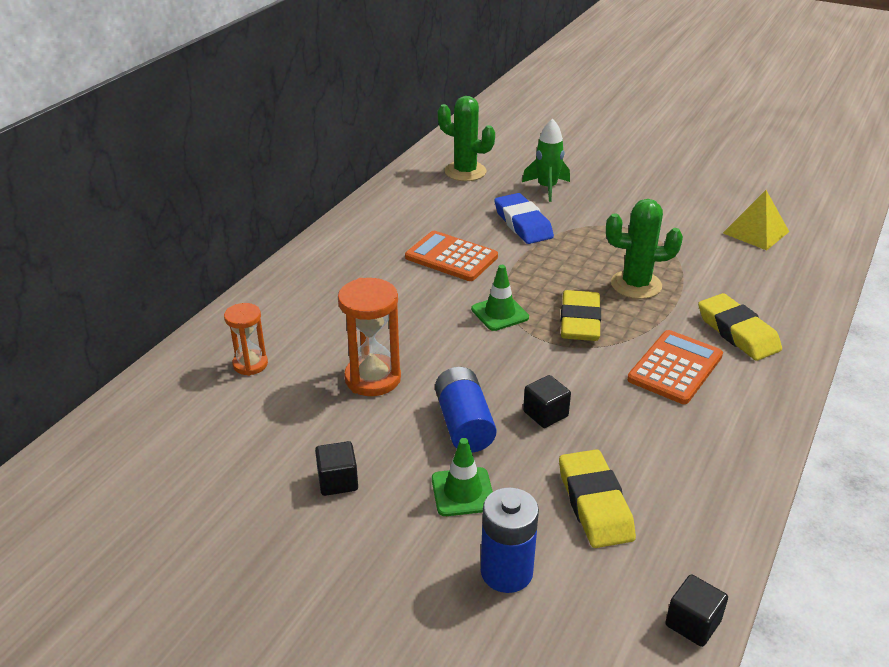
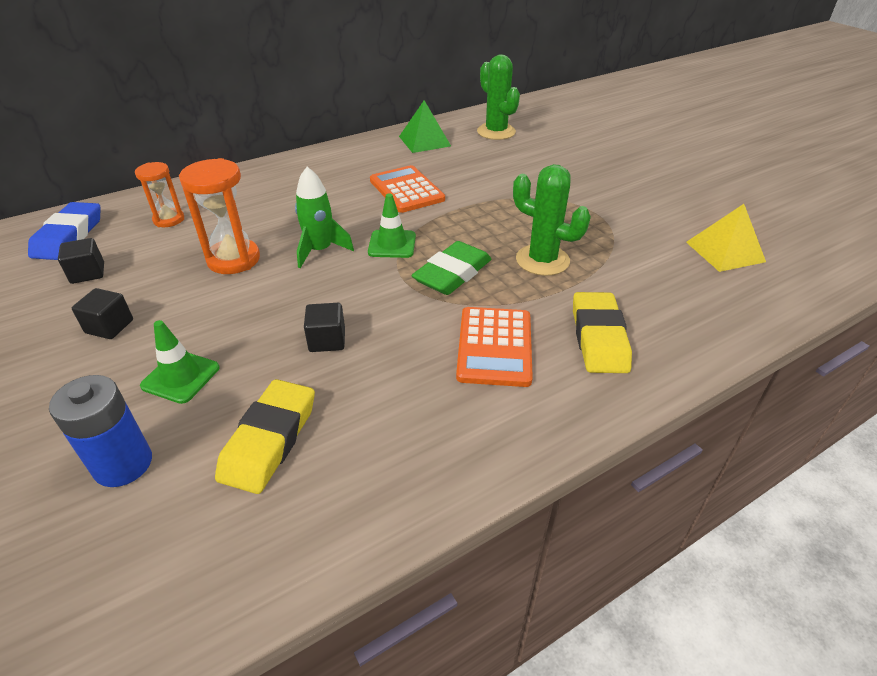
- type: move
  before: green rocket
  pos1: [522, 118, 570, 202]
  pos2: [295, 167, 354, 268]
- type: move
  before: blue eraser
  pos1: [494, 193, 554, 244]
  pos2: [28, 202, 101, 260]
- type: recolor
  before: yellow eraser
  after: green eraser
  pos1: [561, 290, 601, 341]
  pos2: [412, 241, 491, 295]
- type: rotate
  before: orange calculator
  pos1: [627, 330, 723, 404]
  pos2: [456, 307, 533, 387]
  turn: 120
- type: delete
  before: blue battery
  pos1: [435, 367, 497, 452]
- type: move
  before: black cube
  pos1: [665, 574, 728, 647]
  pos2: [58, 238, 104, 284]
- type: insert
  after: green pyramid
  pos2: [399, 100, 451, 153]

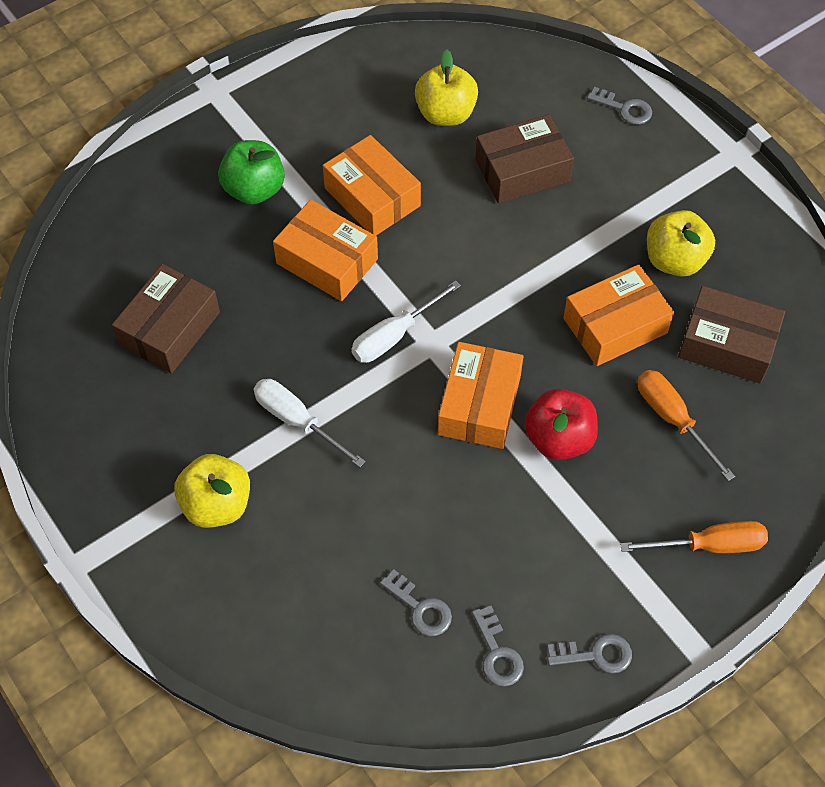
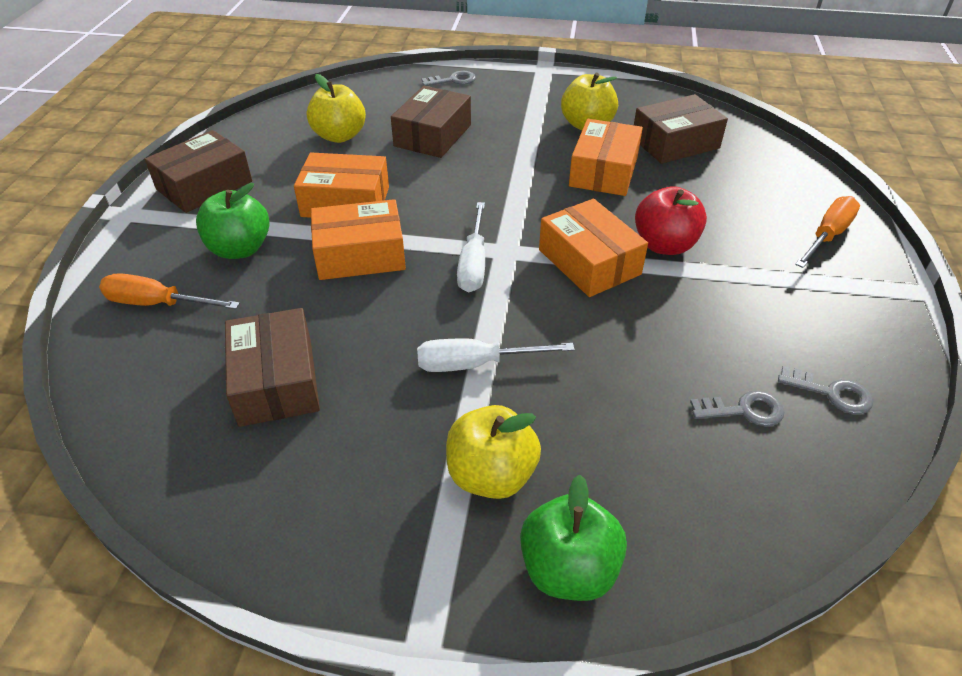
- type: move
  before: orange screwdriver
  pos1: [638, 370, 735, 481]
  pos2: [99, 273, 240, 309]
- type: delete
  before: grey key
  pos1: [547, 634, 632, 673]
- type: insert
  after: brown box
  pos2: [145, 130, 252, 213]
- type: insert
  after: green apple
  pos2: [520, 475, 627, 601]

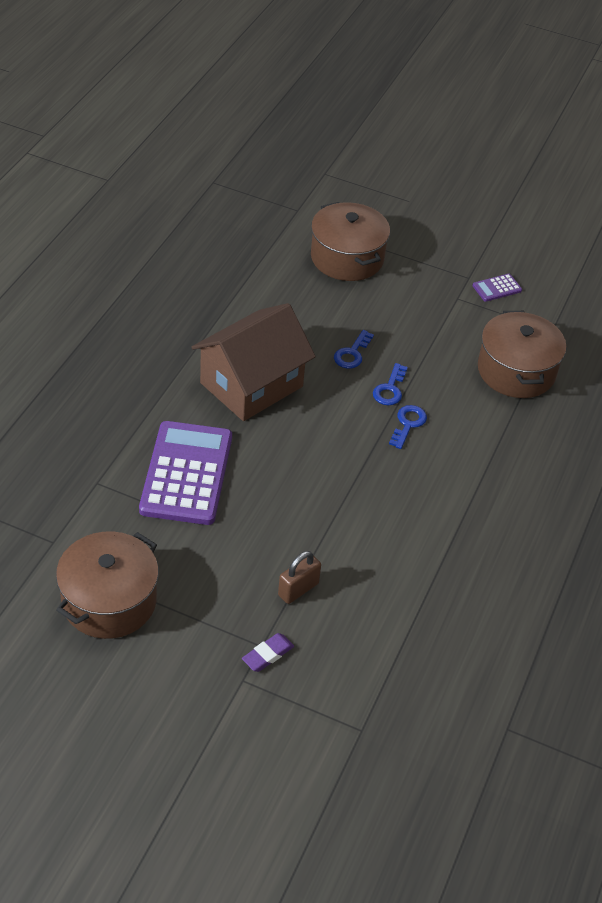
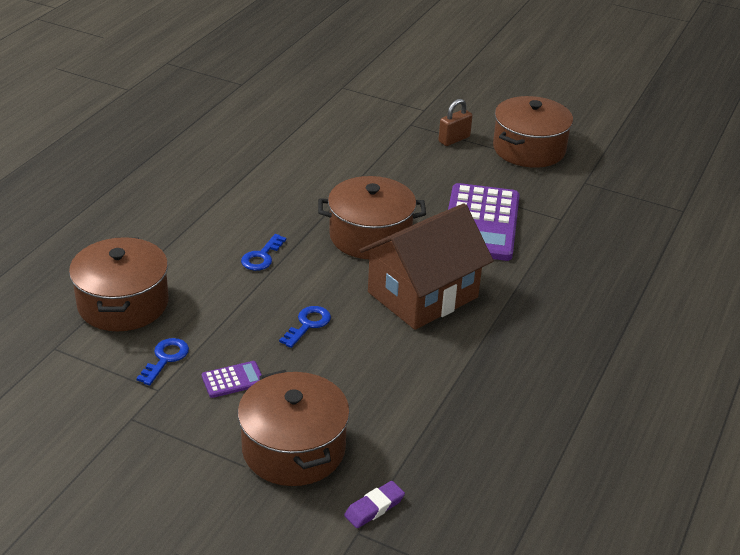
- type: move
  before: purple calculator
  pos1: [473, 274, 522, 302]
  pos2: [202, 361, 262, 398]
- type: move
  before: blue key
  pos1: [373, 363, 408, 405]
  pos2: [136, 338, 189, 385]
- type: move
  before: brown padlock
  pos1: [278, 551, 321, 604]
  pos2: [438, 99, 473, 146]
- type: move
  before: purple eraser
  pos1: [242, 633, 294, 672]
  pos2: [344, 481, 405, 528]
- type: insert
  after: brown pot
  pos2: [318, 176, 426, 259]

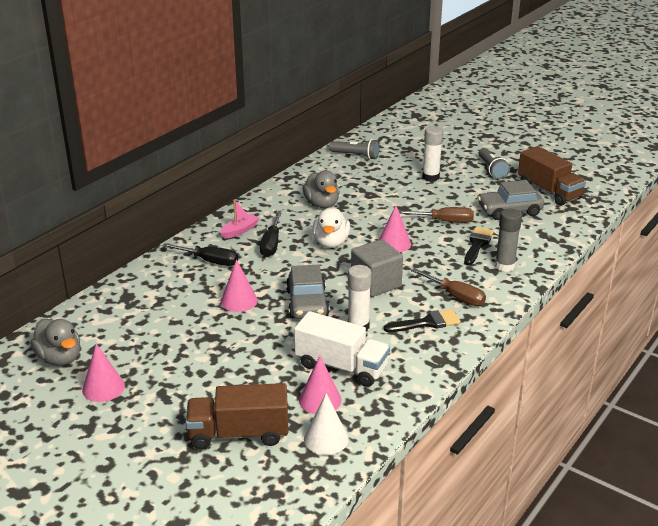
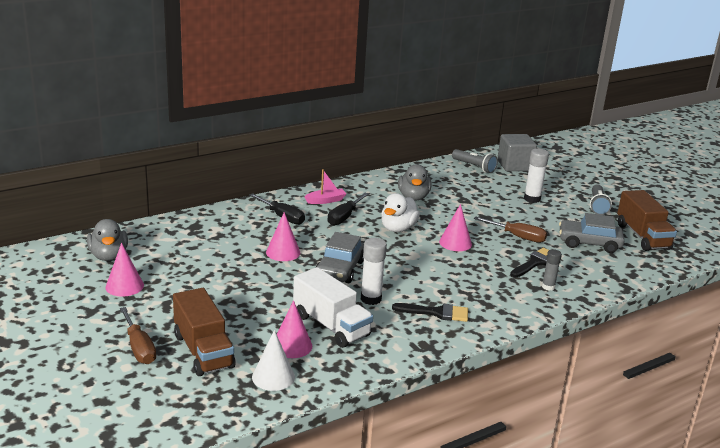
- type: resize
  before: grey glue stick
  pos1: [495, 208, 522, 272]
  pos2: [542, 249, 562, 291]
  scale: 0.64
- type: move
  before: grey cube
  pos1: [351, 239, 403, 297]
  pos2: [497, 134, 537, 171]
- type: move
  before: brown screwdriver
  pos1: [411, 268, 486, 306]
  pos2: [120, 307, 156, 364]
- type: rotate
  before: brown truck
  pos1: [186, 383, 288, 449]
  pos2: [173, 288, 236, 376]
  turn: -135

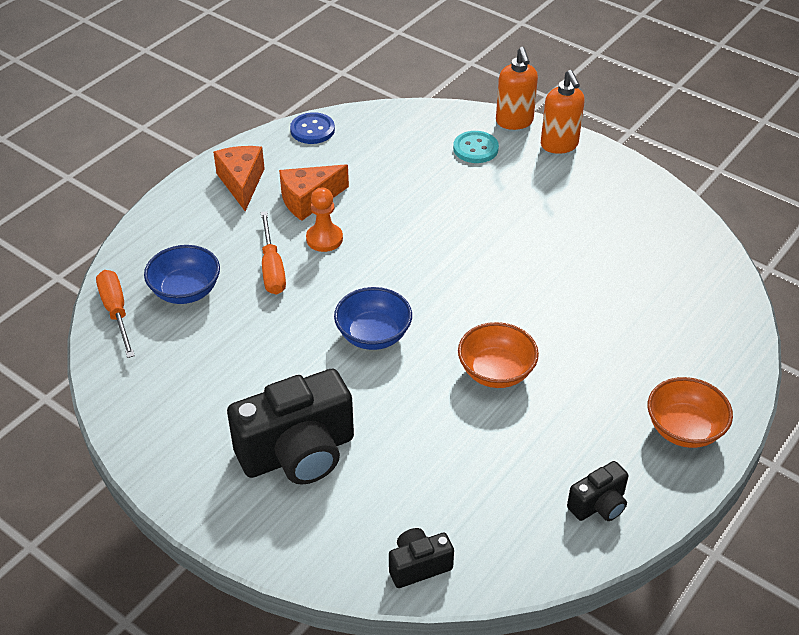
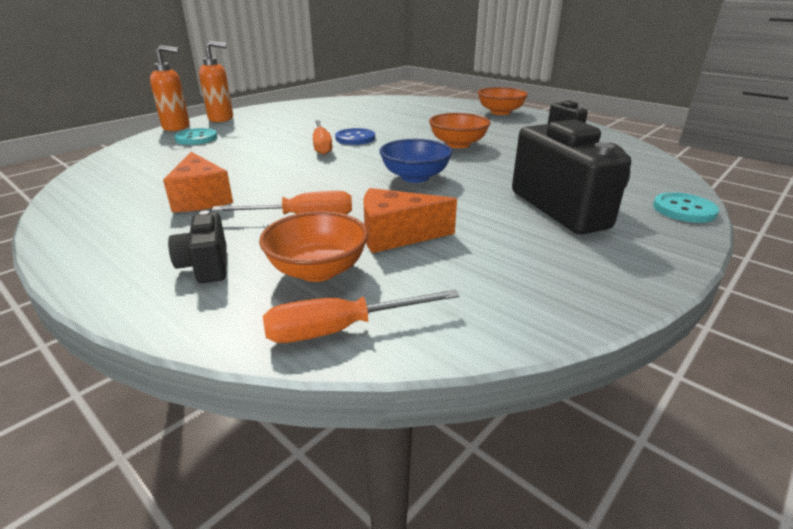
- type: move
  before: blue button
  pos1: [290, 112, 335, 144]
  pos2: [335, 128, 375, 145]
- type: move
  before: orange cheese
  pos1: [213, 146, 265, 211]
  pos2: [363, 188, 457, 253]
- type: delete
  before: orange pawn
  pos1: [306, 187, 343, 252]
- type: recolor
  before: blue bowl
  after: orange bowl
  pos1: [144, 245, 220, 304]
  pos2: [259, 211, 368, 282]
- type: move
  before: black camera
  pos1: [389, 528, 454, 588]
  pos2: [168, 210, 227, 283]
- type: insert
  after: orange screwdriver
  pos2: [313, 120, 333, 155]
- type: insert
  after: turquoise button
  pos2: [653, 192, 719, 223]

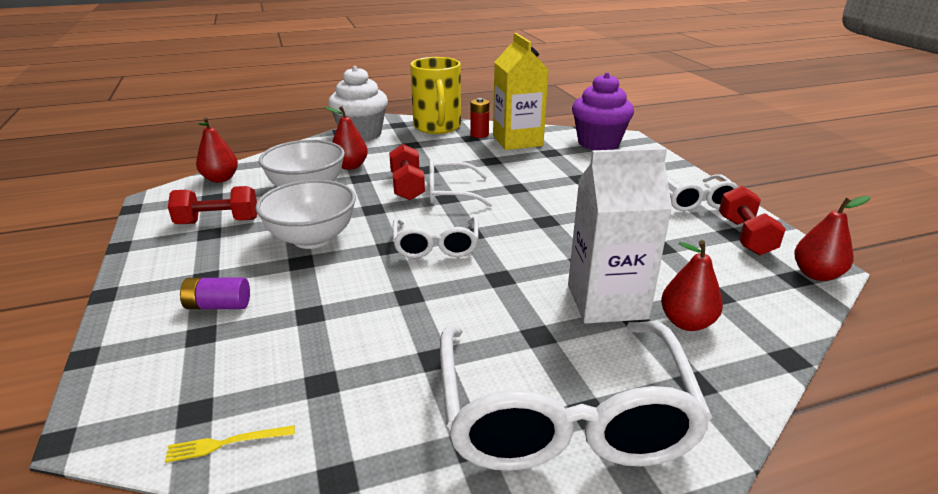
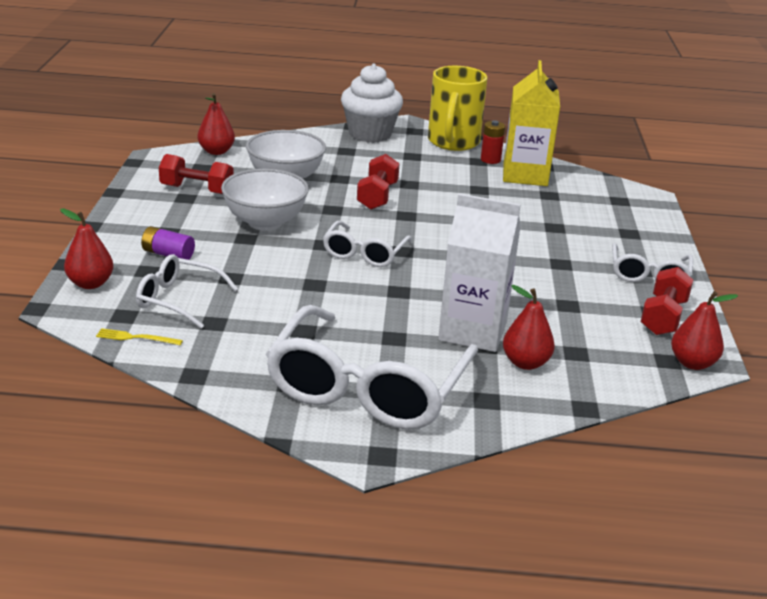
- type: delete
  before: purple cupcake
  pos1: [572, 73, 634, 150]
- type: move
  before: red pear
  pos1: [324, 106, 368, 170]
  pos2: [60, 209, 113, 289]
- type: move
  before: white glasses
  pos1: [429, 159, 493, 207]
  pos2: [136, 254, 238, 329]

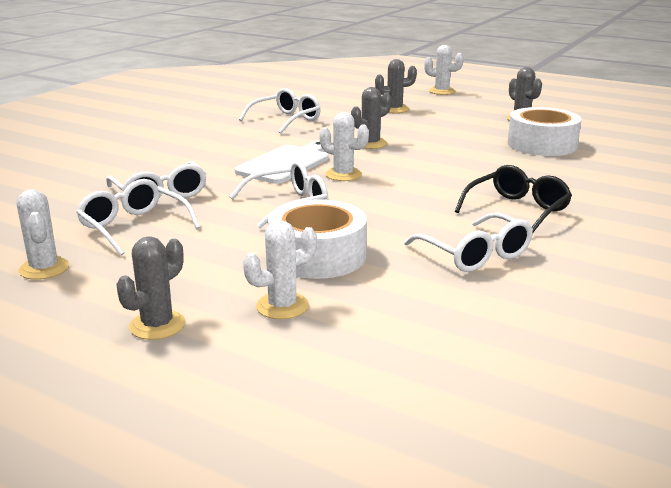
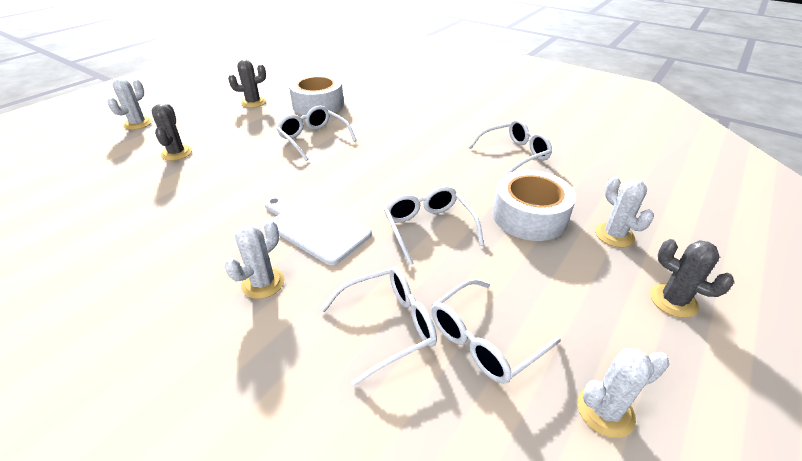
- type: delete
  before: grey cactus
  pos1: [351, 87, 392, 149]
- type: move
  before: white glasses
  pos1: [239, 88, 321, 134]
  pos2: [277, 106, 356, 161]
- type: move
  before: white cactus
  pos1: [319, 112, 369, 181]
  pos2: [225, 220, 285, 299]
- type: delete
  before: black glasses
  pos1: [455, 165, 572, 234]

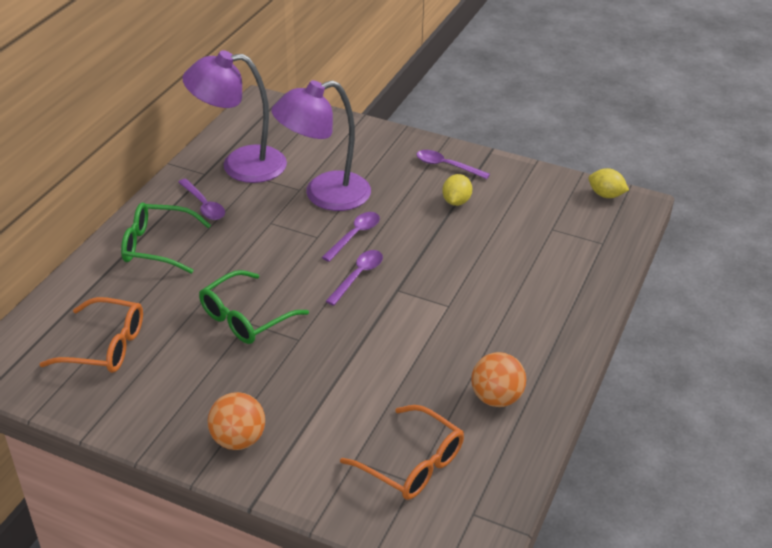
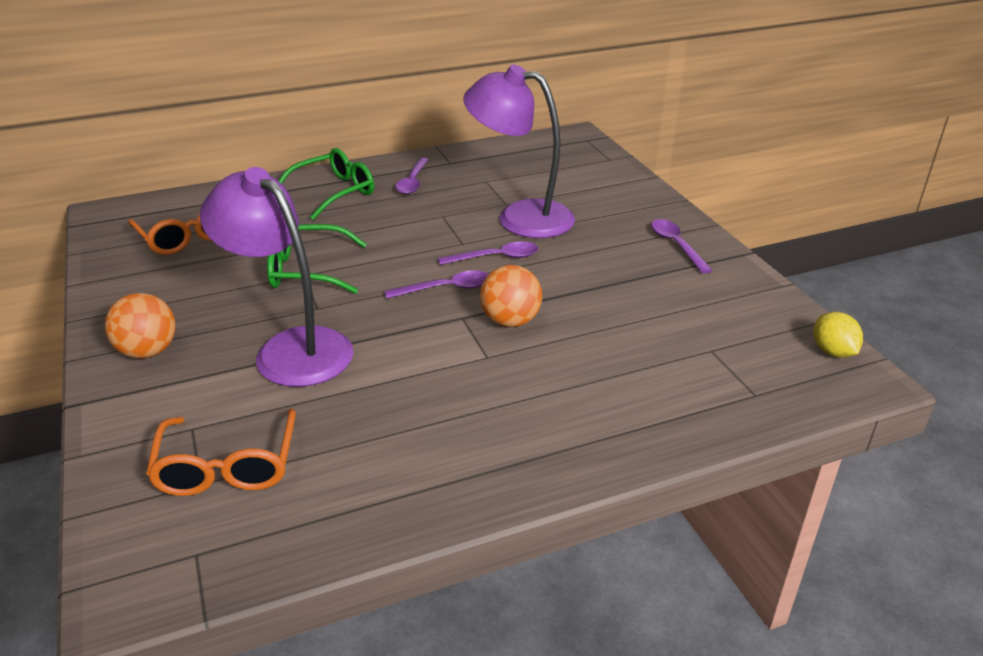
- type: move
  before: purple lamp
  pos1: [183, 50, 287, 183]
  pos2: [200, 167, 354, 387]
- type: delete
  before: yellow lemon
  pos1: [442, 174, 472, 206]
- type: rotate
  before: green glasses
  pos1: [121, 203, 211, 274]
  pos2: [279, 148, 374, 220]
  turn: 90
- type: move
  before: orange ball
  pos1: [471, 352, 526, 407]
  pos2: [480, 265, 542, 327]

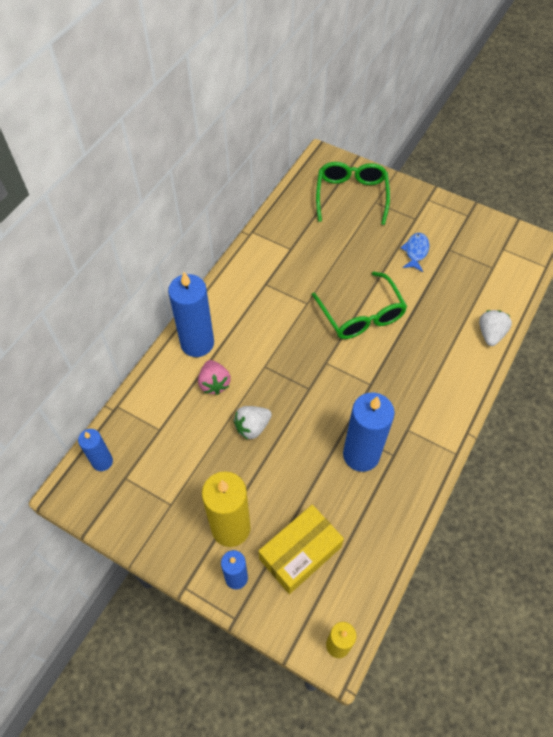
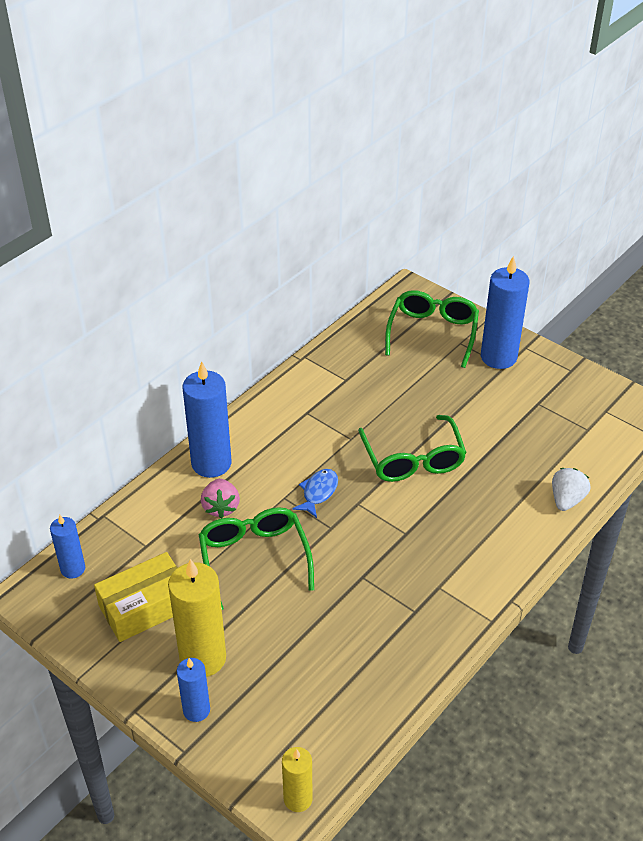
- type: move
  before: blue fish
  pos1: [401, 233, 429, 272]
  pos2: [292, 469, 338, 518]
- type: move
  before: blue candle
  pos1: [343, 392, 395, 472]
  pos2: [481, 256, 529, 369]
- type: replace
  before: white strawberry
  after: green glasses
  pos1: [233, 406, 272, 440]
  pos2: [199, 507, 314, 610]
- type: move
  before: yellow box
  pos1: [259, 505, 344, 594]
  pos2: [94, 552, 178, 642]

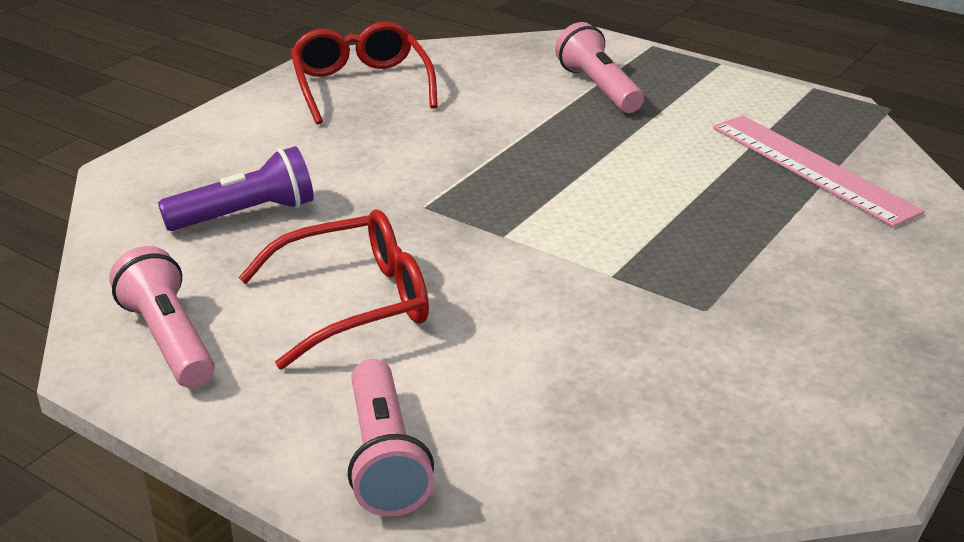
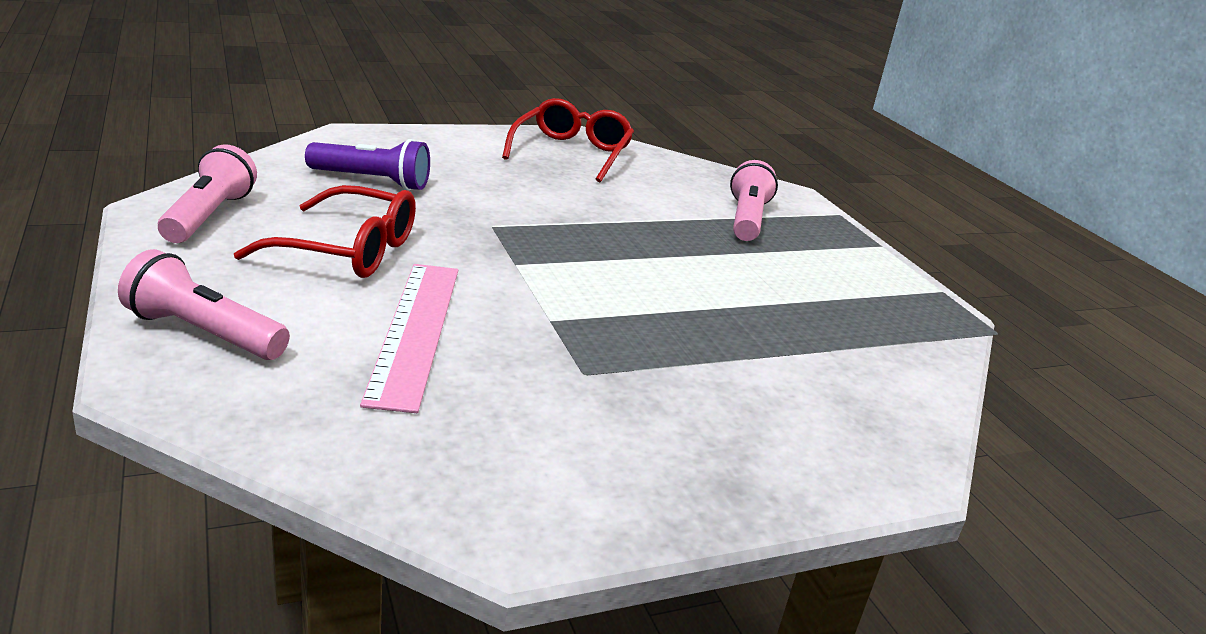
- type: move
  before: pink ruler
  pos1: [713, 115, 924, 227]
  pos2: [360, 264, 458, 413]
- type: rotate
  before: pink flashlight
  pos1: [348, 359, 434, 517]
  pos2: [118, 249, 290, 360]
  turn: 90

